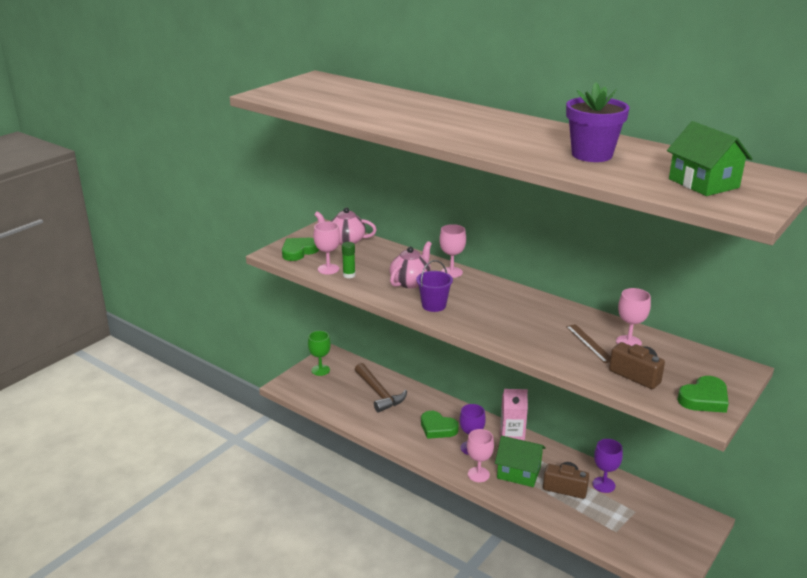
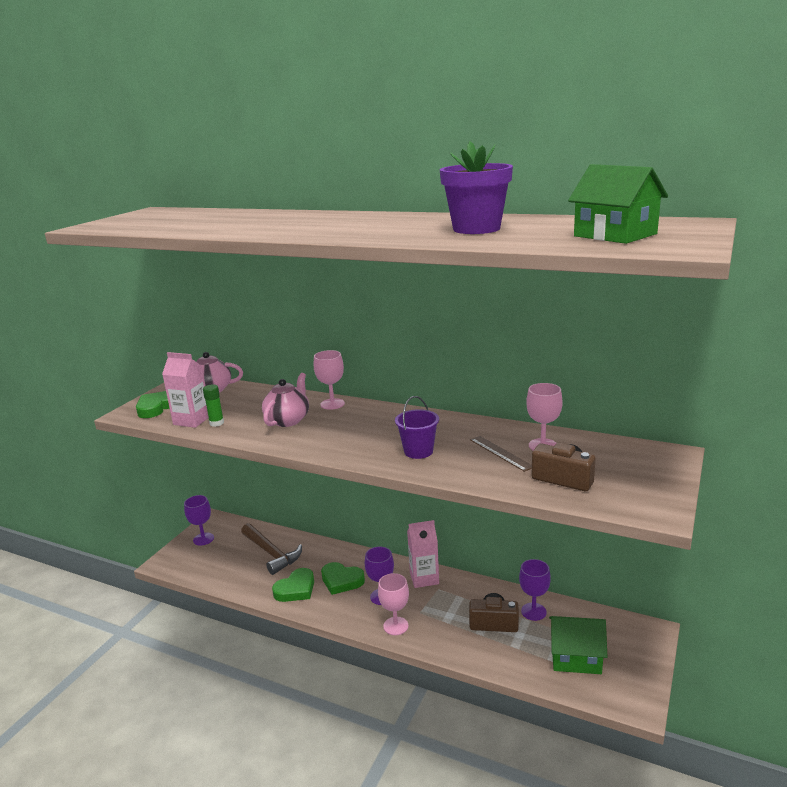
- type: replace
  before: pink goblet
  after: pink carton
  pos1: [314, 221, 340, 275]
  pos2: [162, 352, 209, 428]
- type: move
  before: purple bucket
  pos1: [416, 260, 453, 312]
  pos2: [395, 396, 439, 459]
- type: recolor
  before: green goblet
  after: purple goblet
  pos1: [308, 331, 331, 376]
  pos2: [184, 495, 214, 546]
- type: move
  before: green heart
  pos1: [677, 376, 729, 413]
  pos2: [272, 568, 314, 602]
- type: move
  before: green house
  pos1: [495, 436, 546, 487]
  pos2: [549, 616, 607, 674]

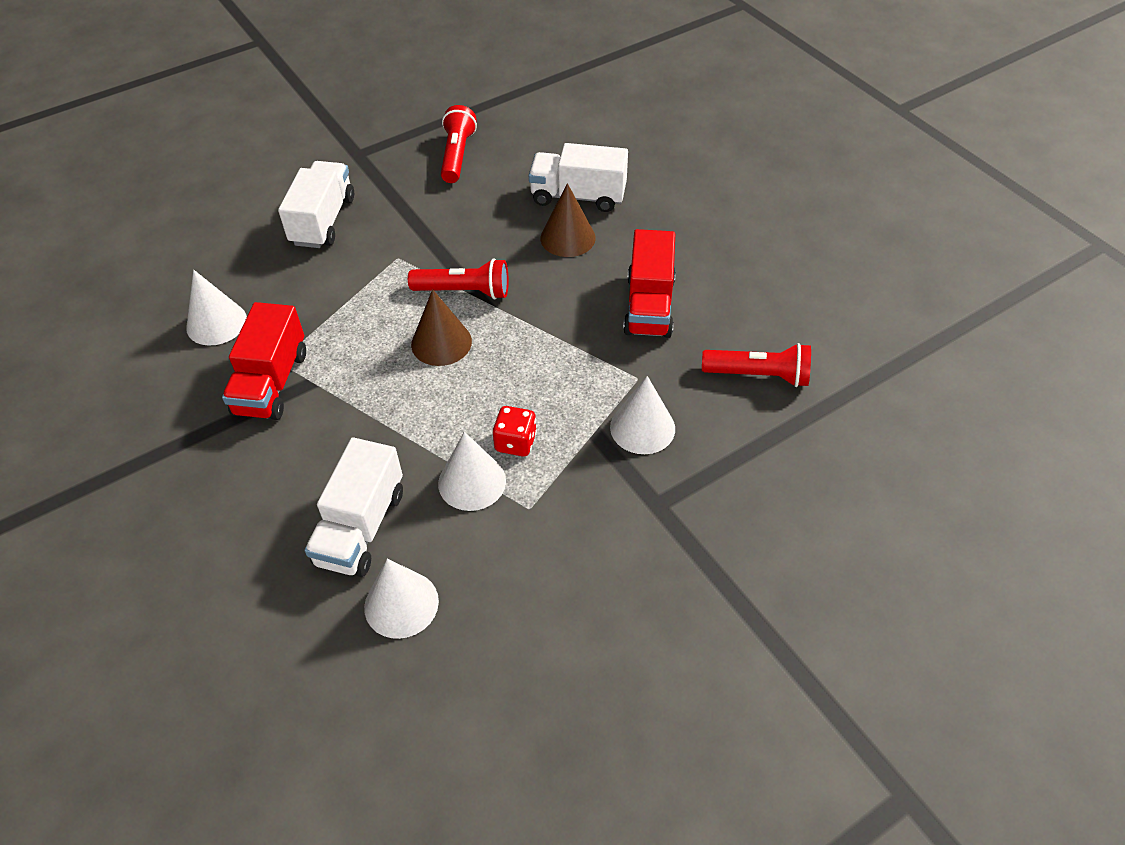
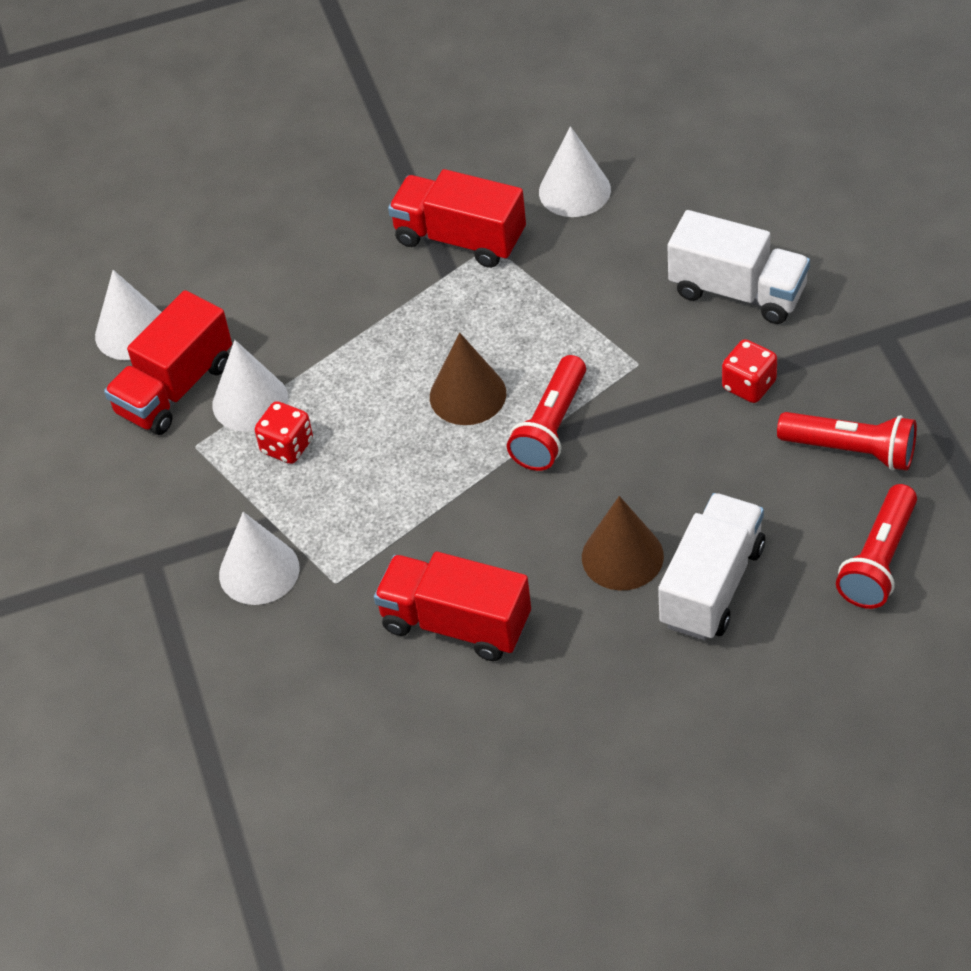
- type: move
  before: red flashlight
  pos1: [702, 343, 811, 387]
  pos2: [836, 484, 917, 609]
- type: delete
  before: white truck
  pos1: [304, 438, 403, 577]
- type: insert
  after: red truck
  pos2: [104, 290, 232, 435]
- type: insert
  after: red dice
  pos2: [722, 339, 777, 403]

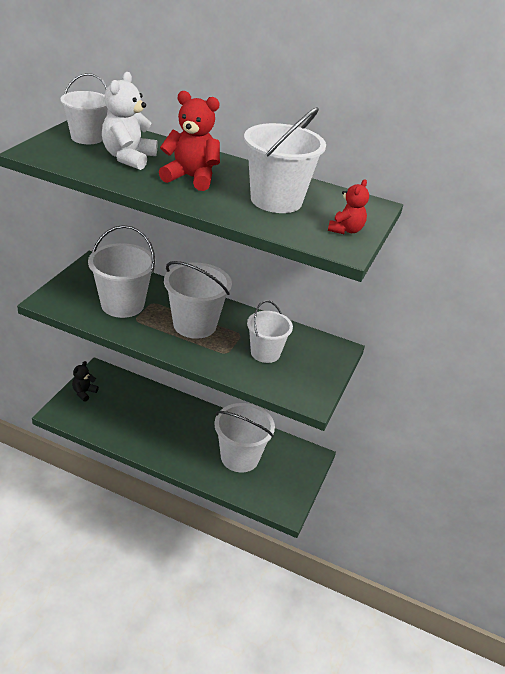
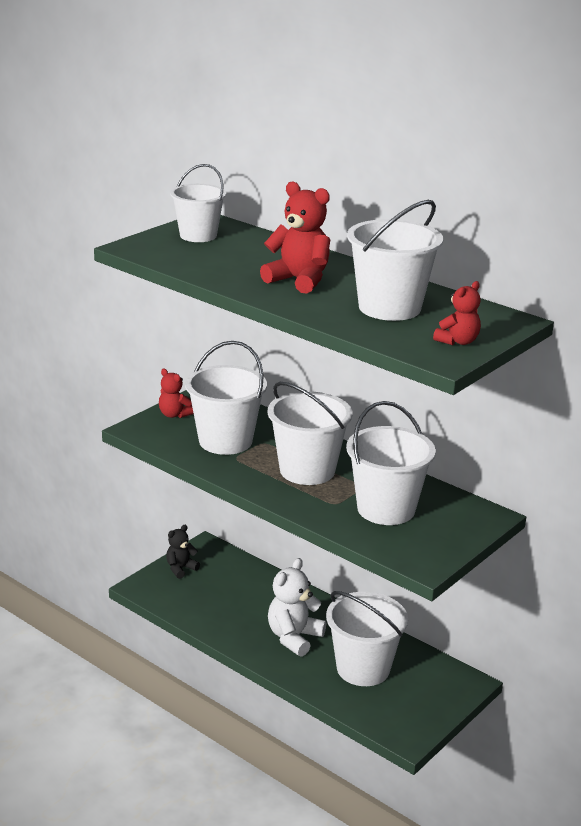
- type: move
  before: white teddy bear
  pos1: [102, 72, 157, 170]
  pos2: [268, 558, 326, 657]
- type: resize
  before: white bucket
  pos1: [247, 300, 293, 363]
  pos2: [346, 401, 436, 525]
  scale: 1.5
- type: insert
  after: red teddy bear
  pos2: [159, 369, 194, 418]

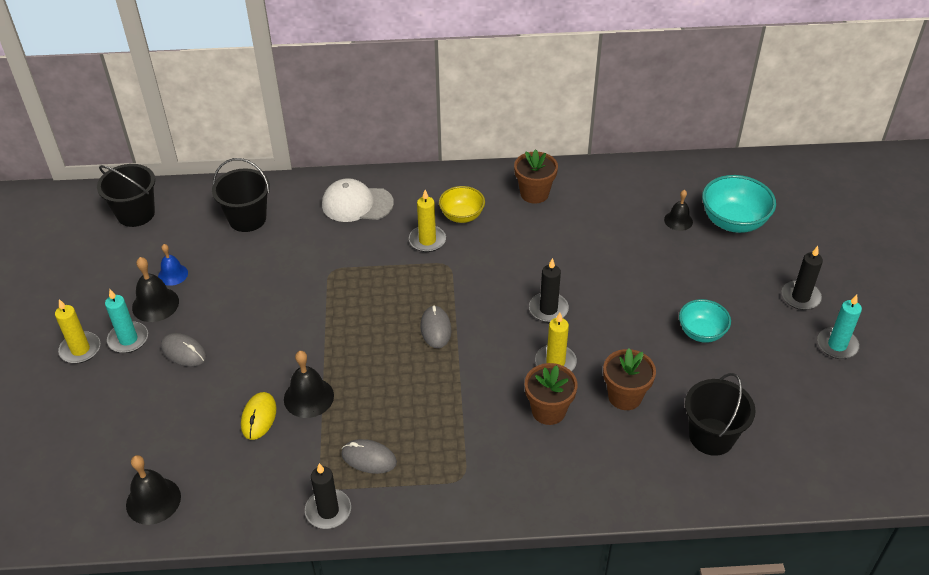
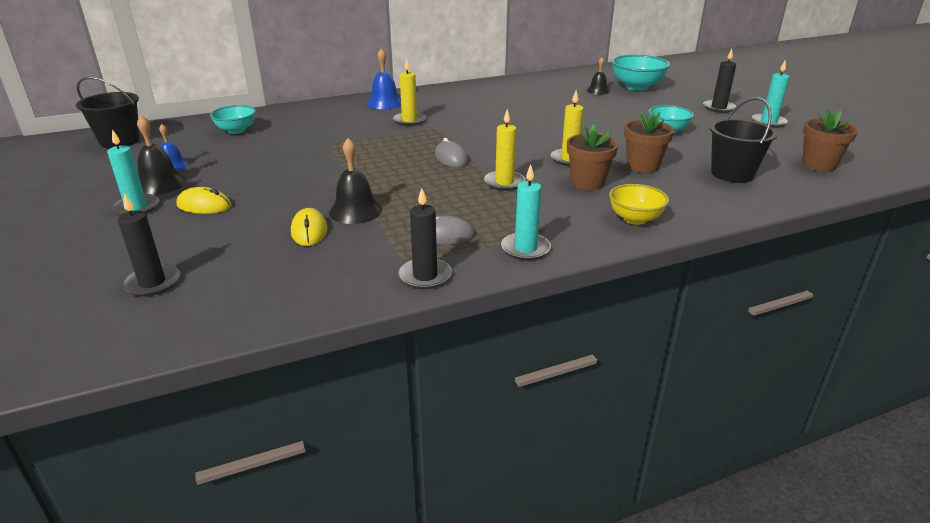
- type: move
  before: brown flower pot
  pos1: [514, 149, 558, 204]
  pos2: [802, 109, 858, 172]
- type: replace
  before: black bucket
  after: turquoise bowl
  pos1: [212, 158, 270, 232]
  pos2: [210, 105, 256, 134]
- type: delete
  before: white cap
  pos1: [322, 178, 394, 222]
- type: move
  before: yellow bowl
  pos1: [439, 186, 485, 223]
  pos2: [609, 184, 669, 225]
- type: move
  before: black candle
  pos1: [529, 258, 569, 322]
  pos2: [118, 193, 180, 297]
- type: move
  before: yellow candle
  pos1: [55, 299, 100, 364]
  pos2: [484, 109, 525, 191]
- type: recolor
  before: grey mouse
  after: yellow mouse
  pos1: [161, 333, 207, 367]
  pos2: [176, 187, 231, 214]
- type: delete
  before: black bell
  pos1: [126, 455, 181, 525]
- type: insert
  after: blue bell
  pos2: [367, 48, 401, 109]
- type: insert
  after: turquoise candle
  pos2: [501, 164, 551, 261]

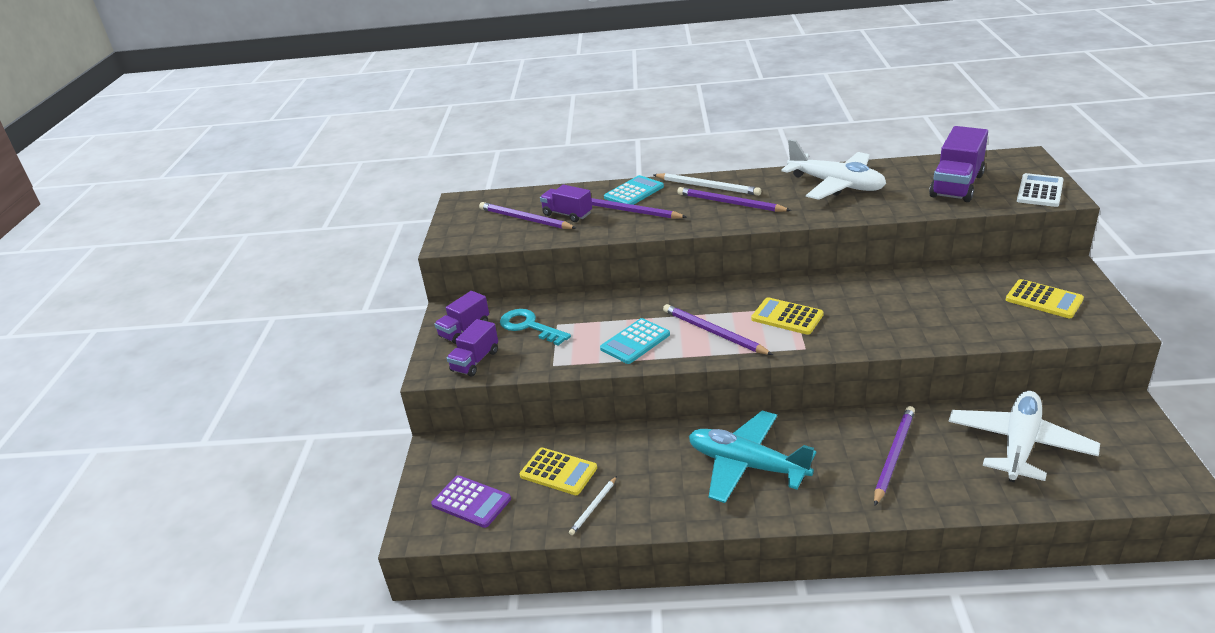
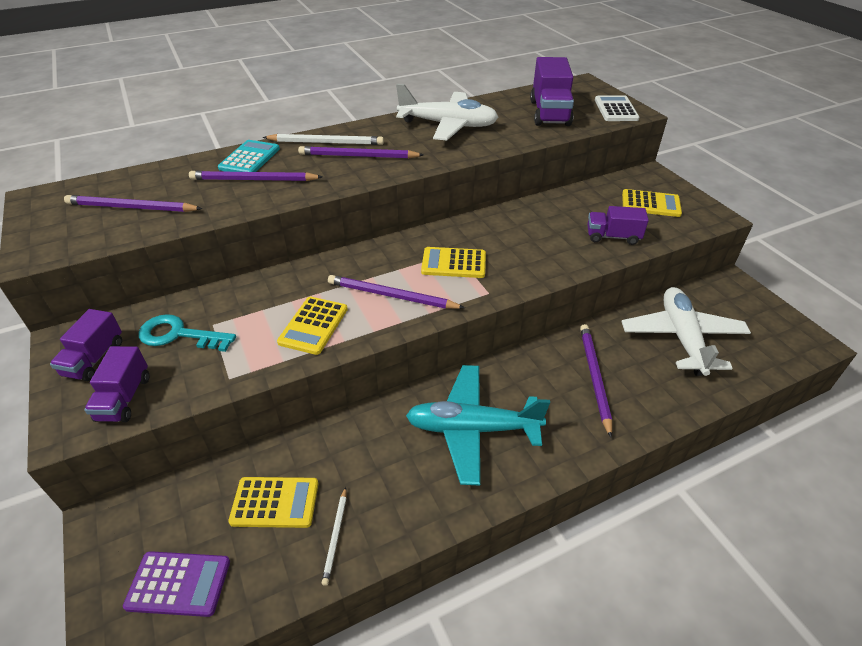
- type: move
  before: purple truck
  pos1: [540, 185, 592, 222]
  pos2: [587, 206, 649, 245]
- type: recolor
  before: turquoise calculator
  after: yellow calculator
  pos1: [600, 318, 670, 364]
  pos2: [277, 297, 348, 355]

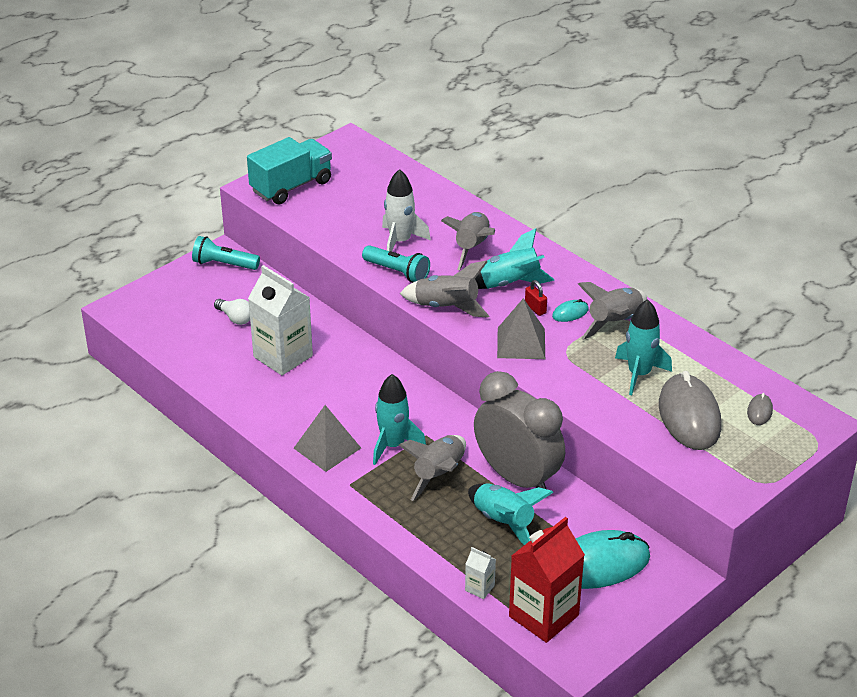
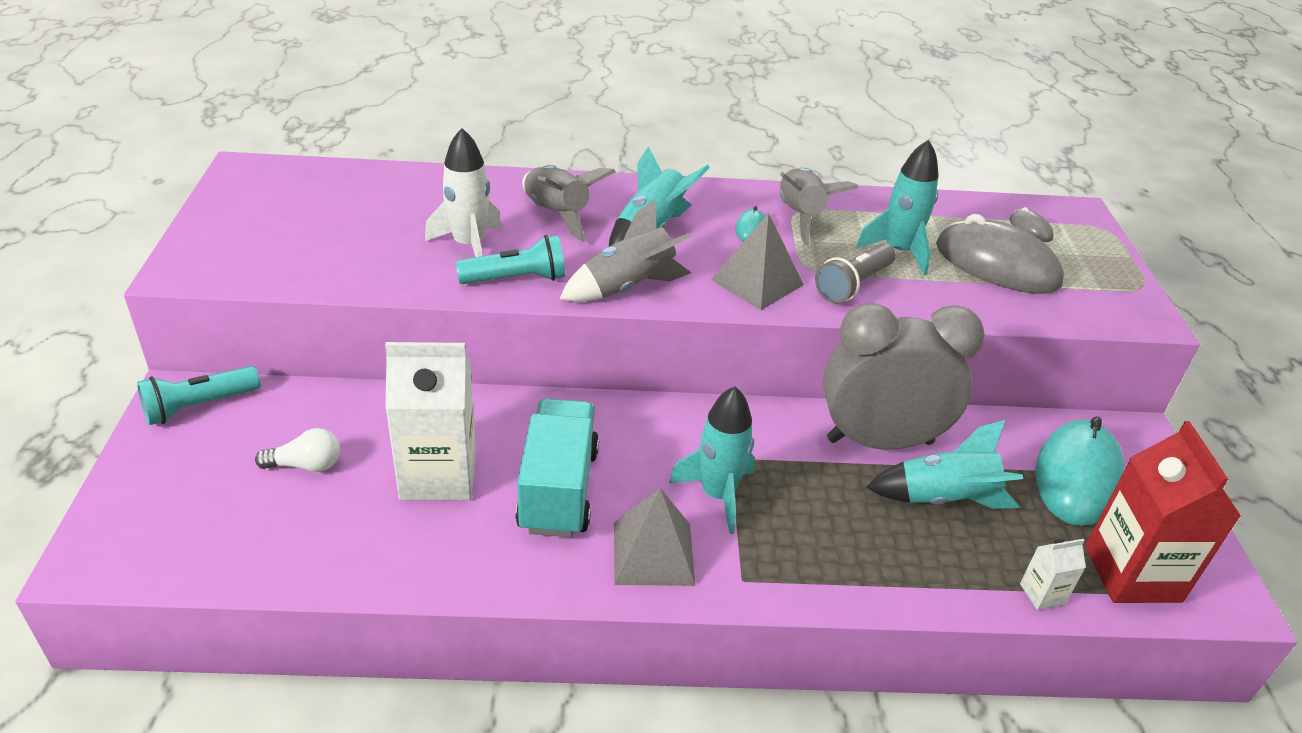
- type: move
  before: turquoise truck
  pos1: [247, 137, 332, 205]
  pos2: [515, 398, 599, 537]
- type: delete
  before: red padlock
  pos1: [525, 280, 547, 316]
- type: delete
  before: grey rocket
  pos1: [399, 435, 466, 501]
- type: insert
  after: grey flashlight
  pos2: [815, 243, 896, 303]

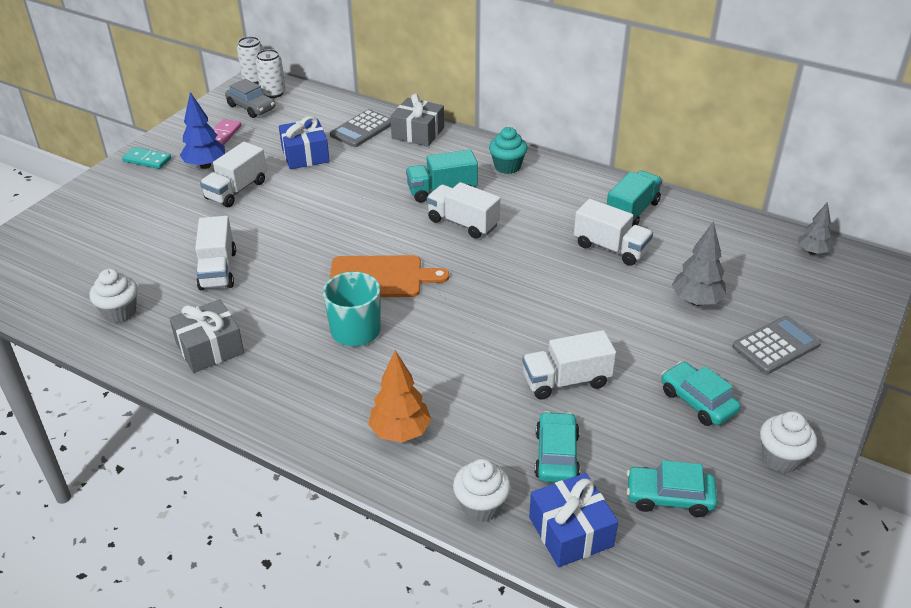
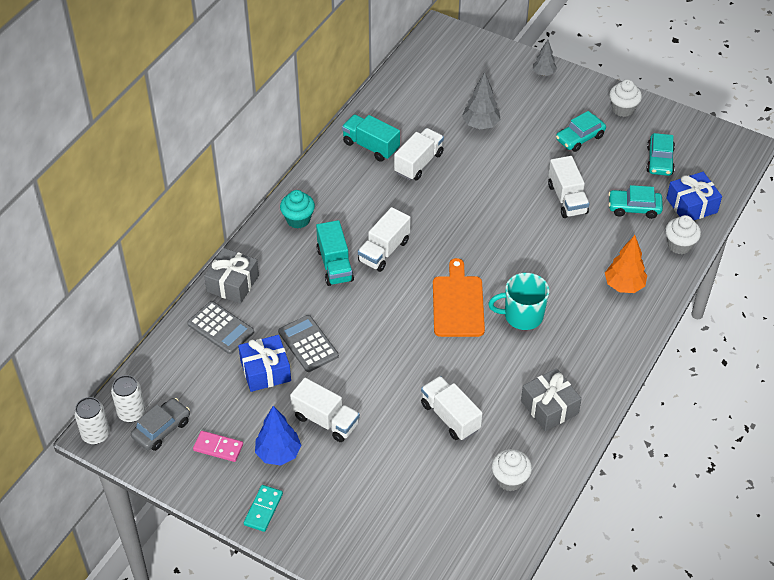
- type: move
  before: grey tree
  pos1: [798, 202, 832, 255]
  pos2: [533, 40, 557, 76]
- type: rotate
  before: white truck
  pos1: [195, 216, 236, 290]
  pos2: [421, 376, 483, 440]
  turn: -120
- type: move
  before: grey calculator
  pos1: [732, 316, 822, 374]
  pos2: [278, 315, 339, 372]

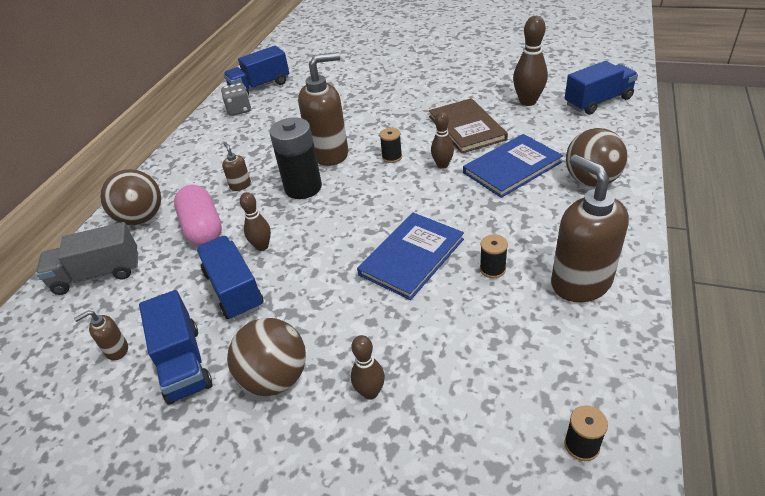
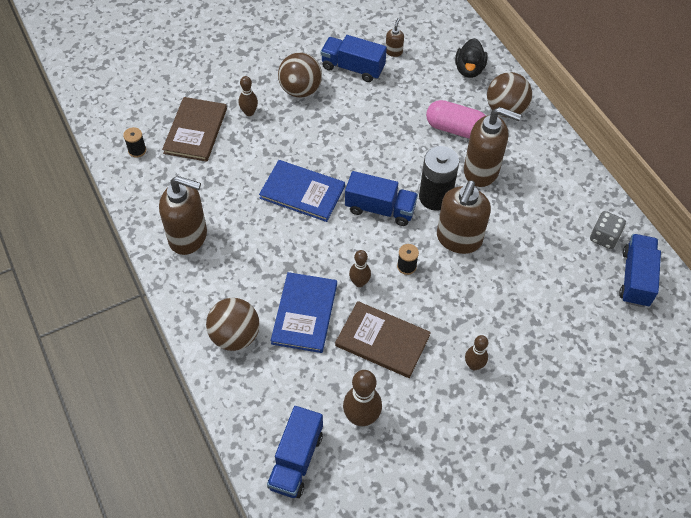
- type: resize
  before: brown soap dispenser
  pos1: [222, 142, 251, 191]
  pos2: [464, 107, 521, 187]
  scale: 2.29
- type: move
  before: brown bowling pin
  pos1: [240, 192, 271, 251]
  pos2: [465, 335, 488, 370]
- type: rotate
  before: blue book
  pos1: [357, 212, 464, 300]
  pos2: [259, 160, 345, 222]
  turn: -60
- type: replace
  before: grey truck
  after: black duck
  pos1: [36, 222, 138, 295]
  pos2: [455, 38, 488, 78]
- type: delete
  before: black spool
  pos1: [480, 234, 508, 278]
- type: move
  before: blue truck
  pos1: [196, 236, 264, 320]
  pos2: [345, 171, 418, 226]
- type: insert
  after: brown book
  pos2: [162, 97, 227, 162]

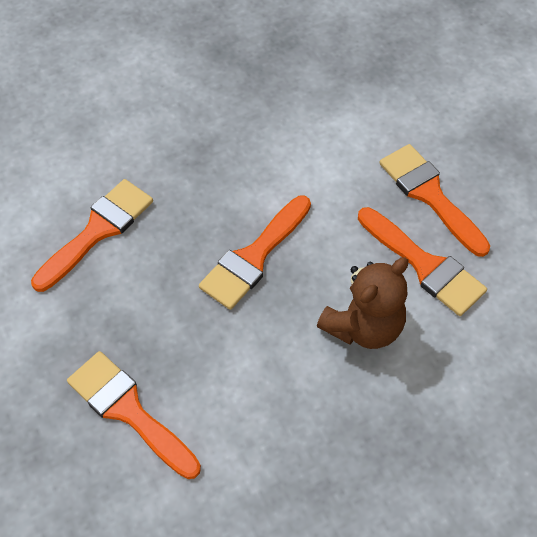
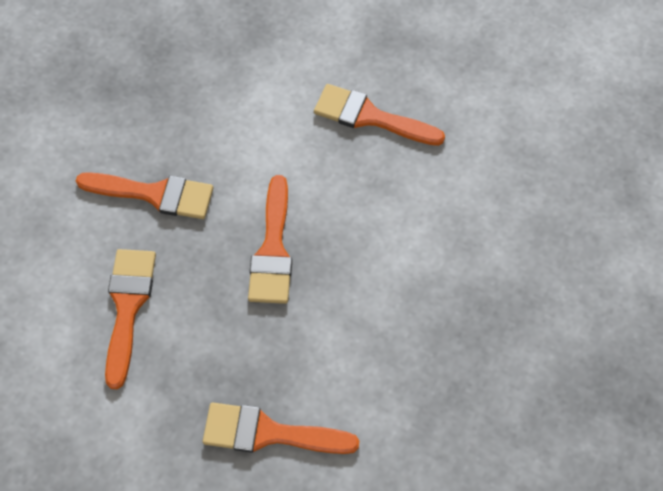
- type: move
  before: orange brush
  pos1: [358, 207, 487, 316]
  pos2: [76, 172, 213, 219]
- type: delete
  before: brown teddy bear
  pos1: [317, 257, 408, 349]

